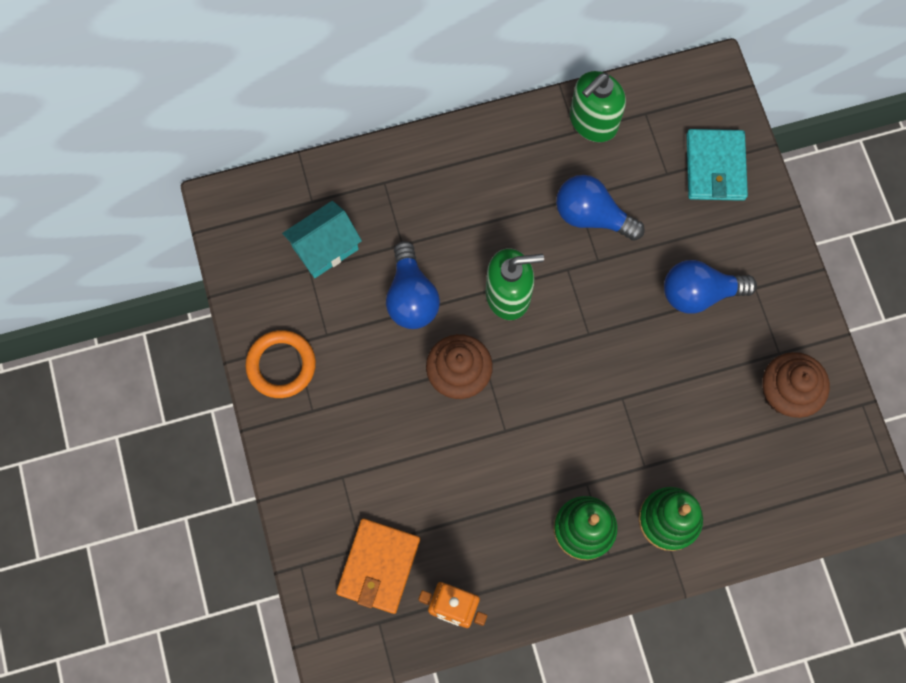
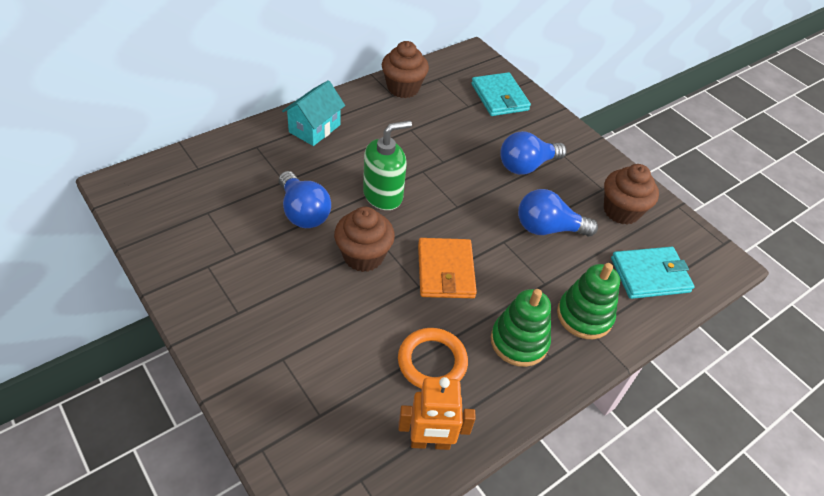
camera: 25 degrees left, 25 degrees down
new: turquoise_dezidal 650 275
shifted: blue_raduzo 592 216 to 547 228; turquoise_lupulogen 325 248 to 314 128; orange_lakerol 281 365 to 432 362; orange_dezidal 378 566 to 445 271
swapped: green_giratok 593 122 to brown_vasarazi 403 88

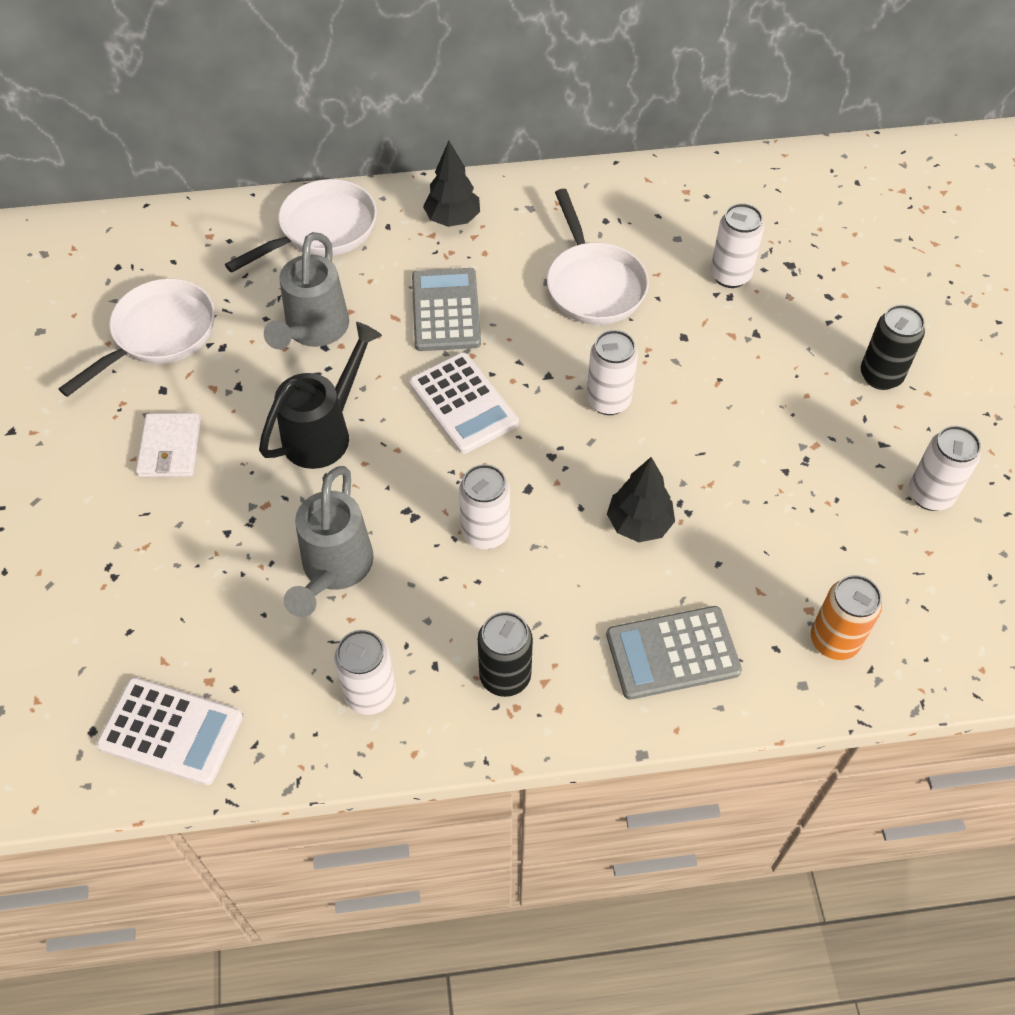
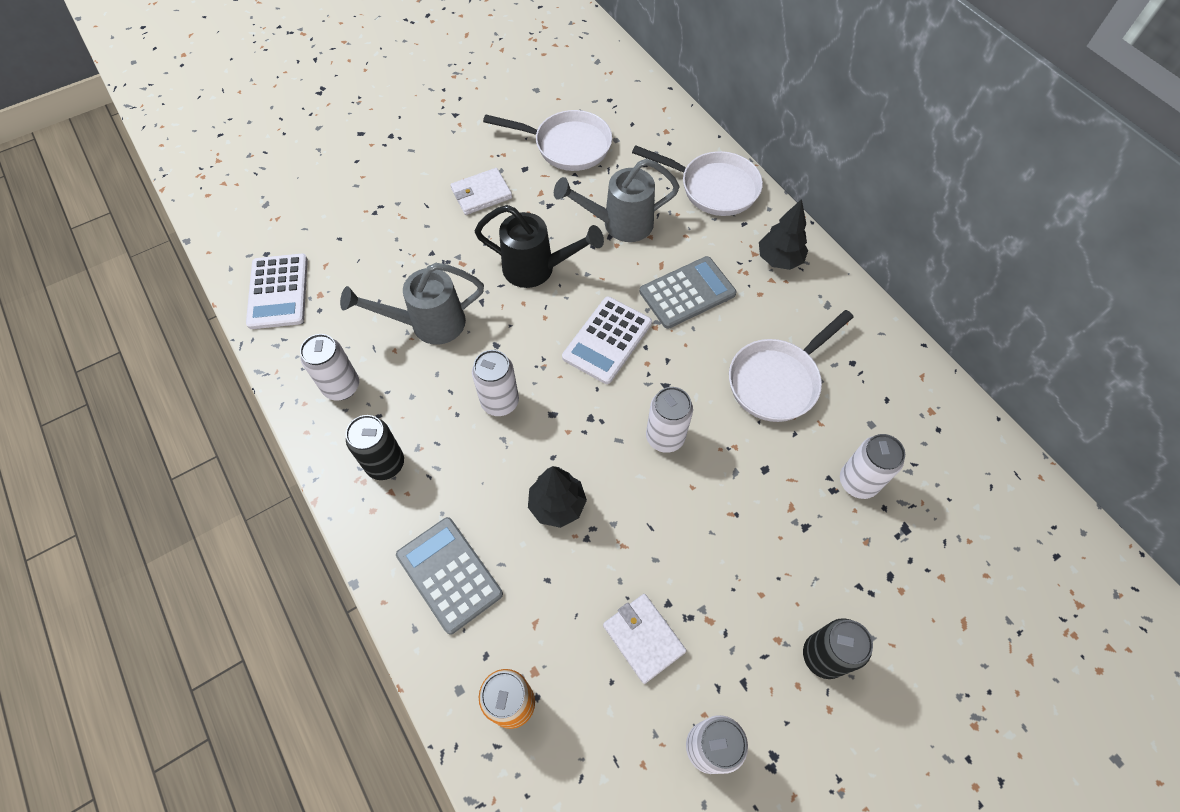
camera: 65 degrees right, 5 degrees up
new: white_dezidal 643 638

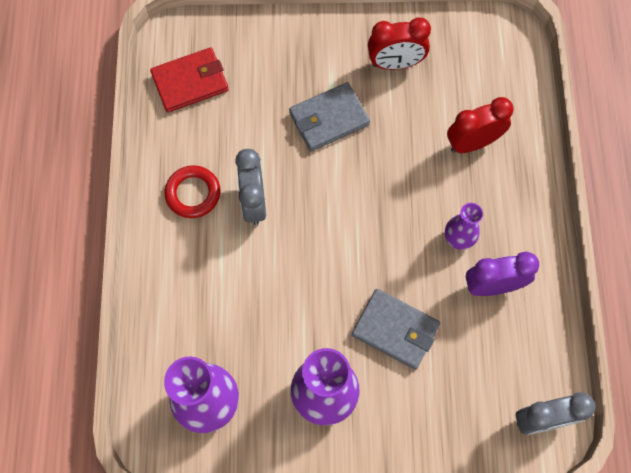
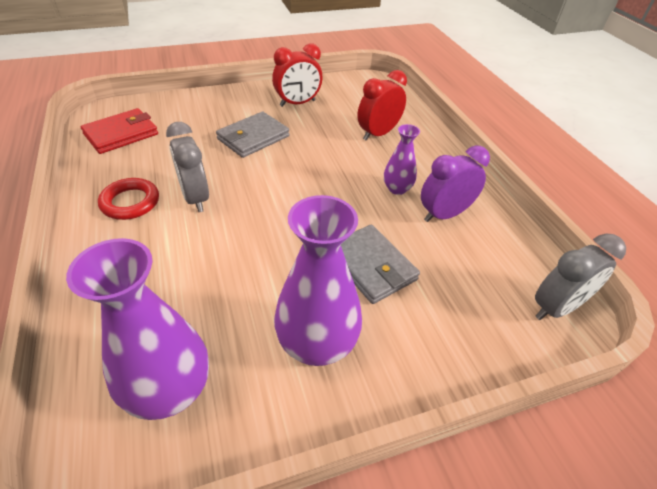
camera: 20 degrees left, 25 degrees down
rotated: grey_dezidal 395 330 = 371 266 45 degrees clockwise

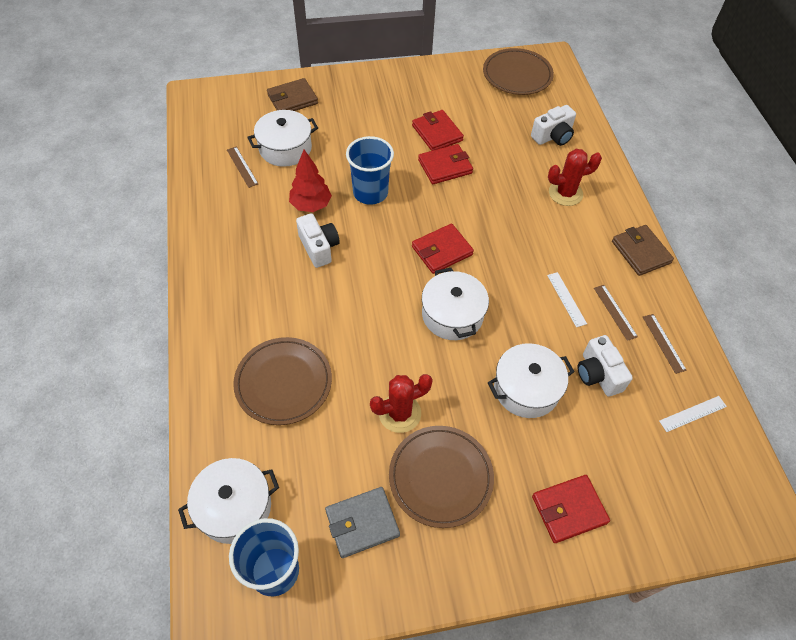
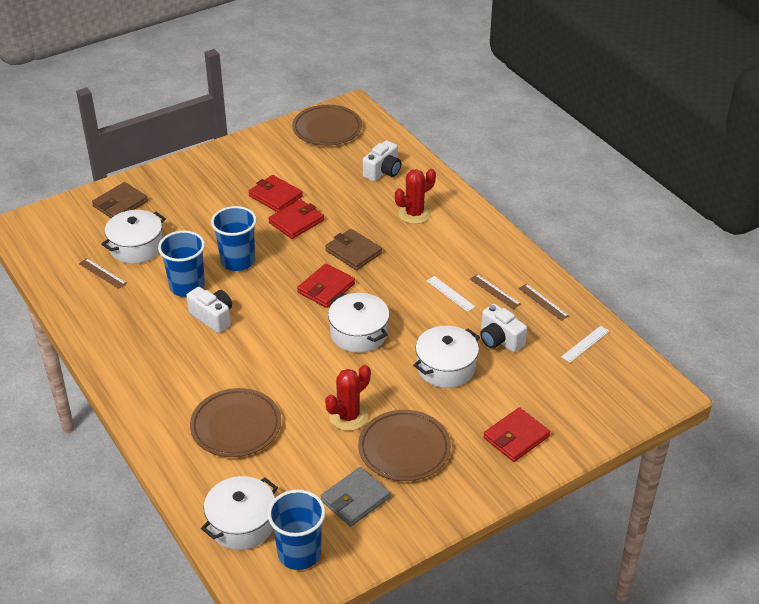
camera: 20 degrees left, 15 degrees down
shifted: brown_dezidal 640 252 to 353 252
swapped: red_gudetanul 311 205 to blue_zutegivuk 187 286

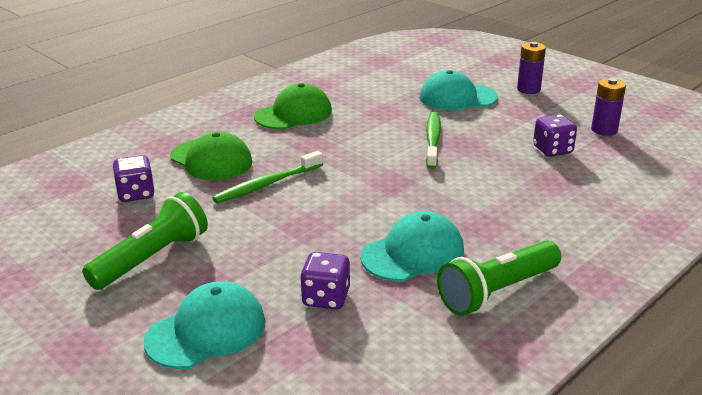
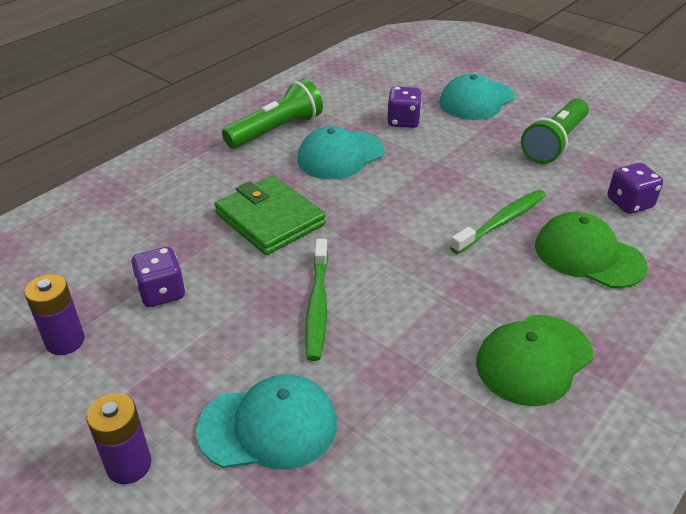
camera: 175 degrees right, 10 degrees up
new: green_dezidal 270 219

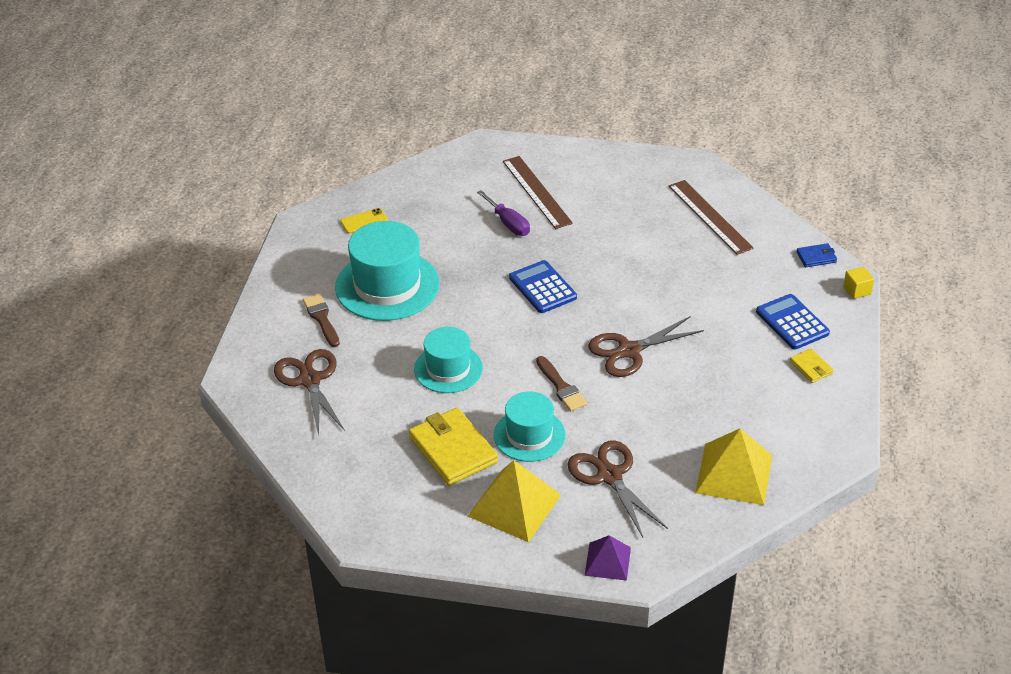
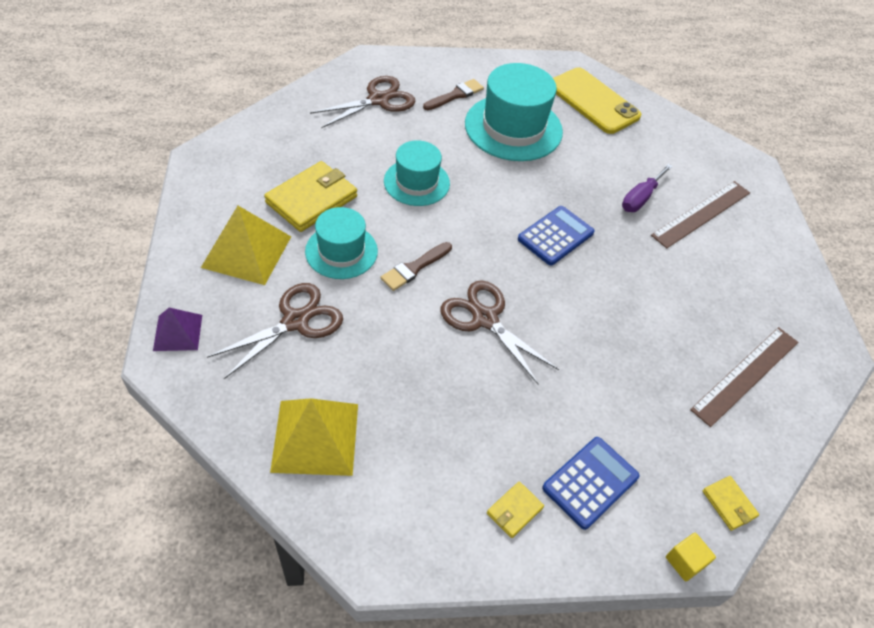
camera: 70 degrees right, 10 degrees up
repainted: blue_dezidal 816 257 to yellow_dezidal 729 504
scaled: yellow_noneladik 364 221 = 593 101 x2.20

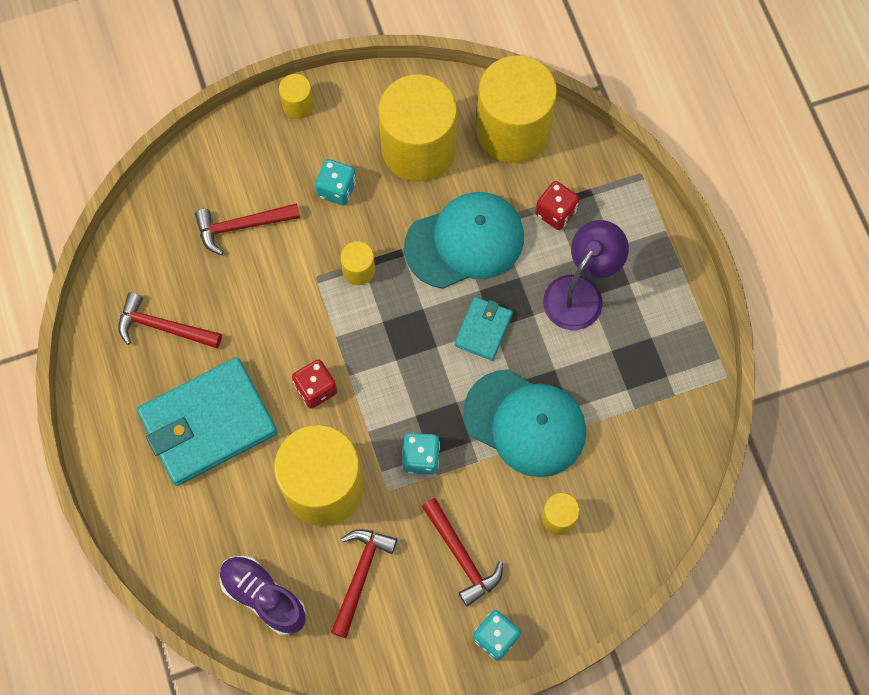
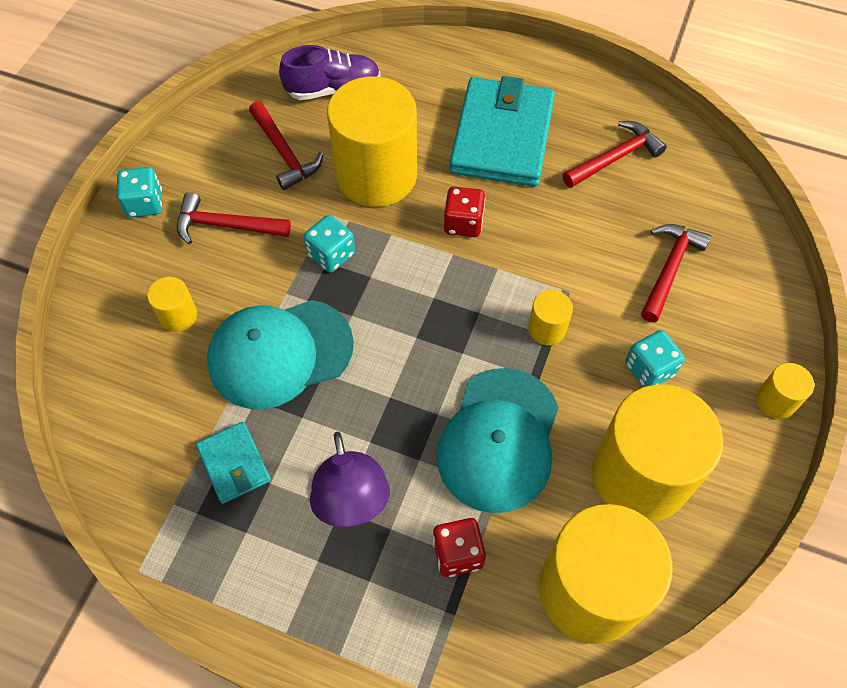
camera: 130 degrees right, 10 degrees down
shifted: turquoise_dezidal 483 330 to 234 464

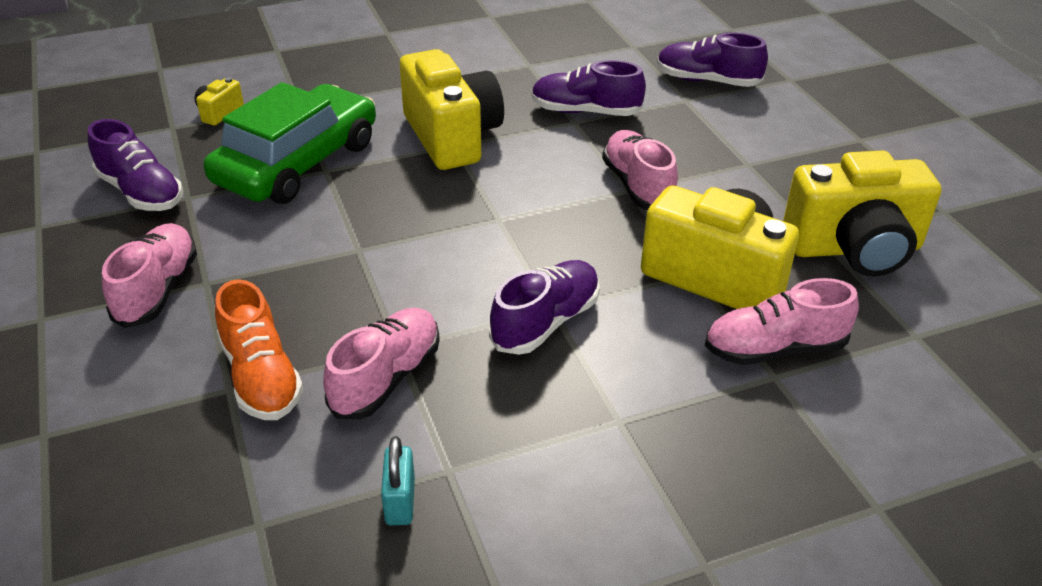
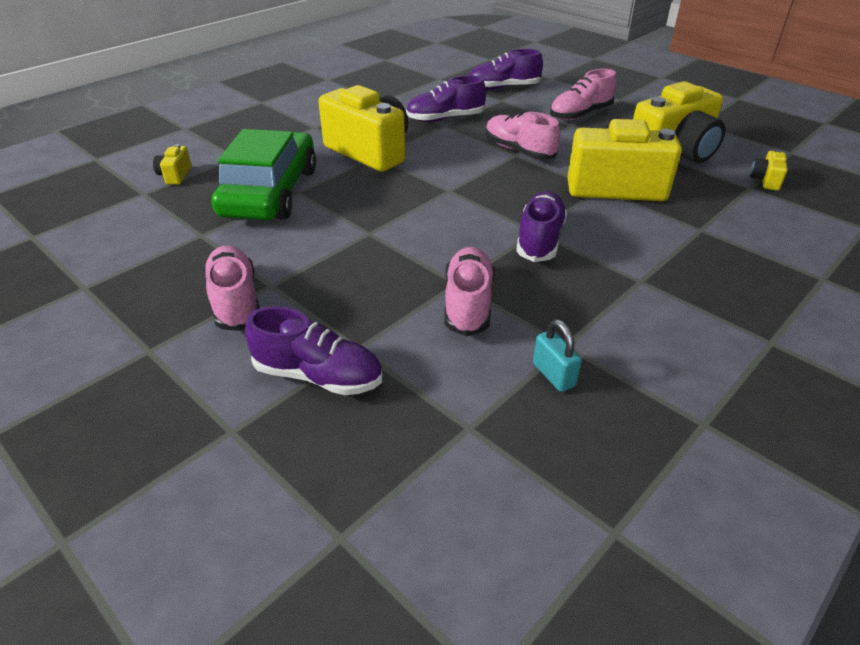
camera: 25 degrees left, 0 degrees up
gone: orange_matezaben 261 377
new: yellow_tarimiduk 765 180
shifted: purple_matezaben 141 192 to 318 376; pink_matezaben 774 349 to 580 114

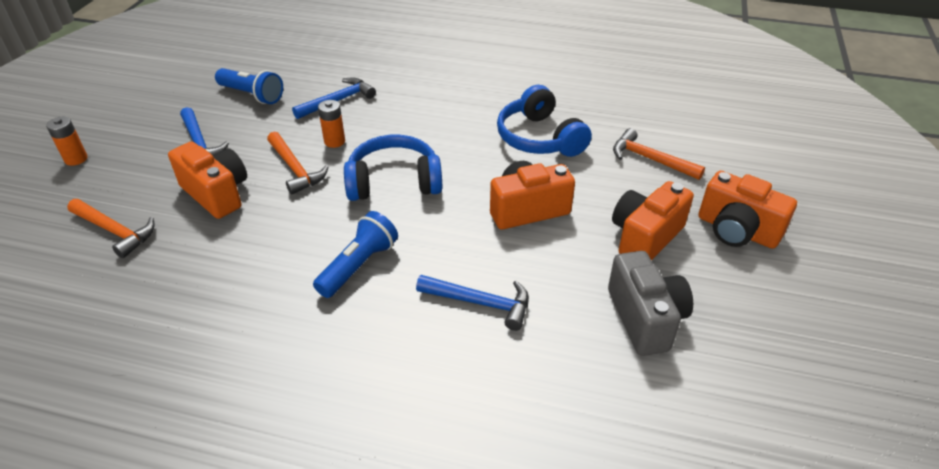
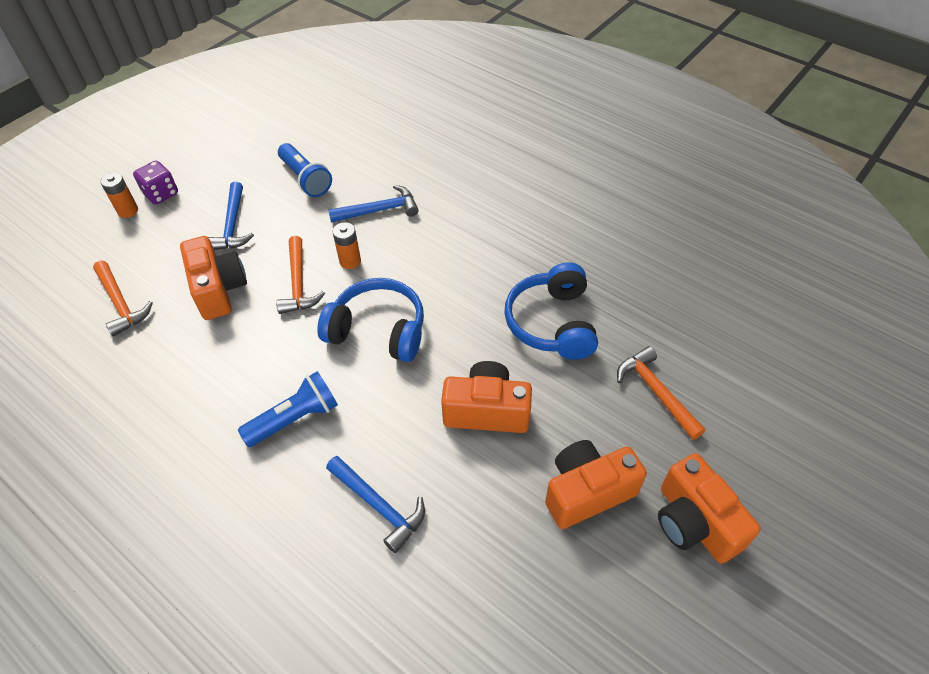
camera: 25 degrees right, 10 degrees up
gone: grey_tarimiduk 645 318
new: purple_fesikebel 161 194

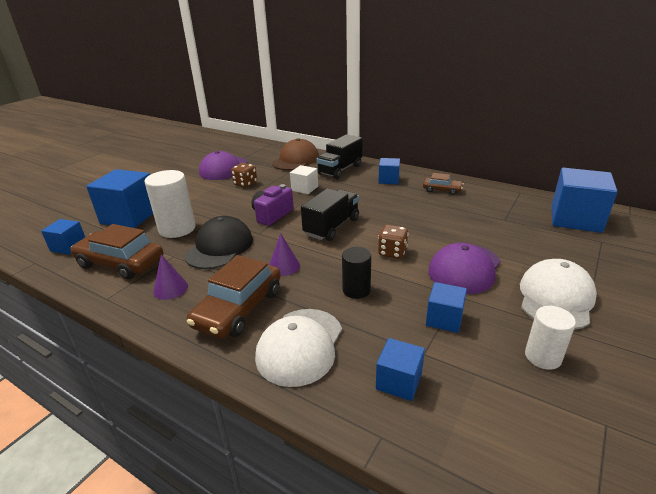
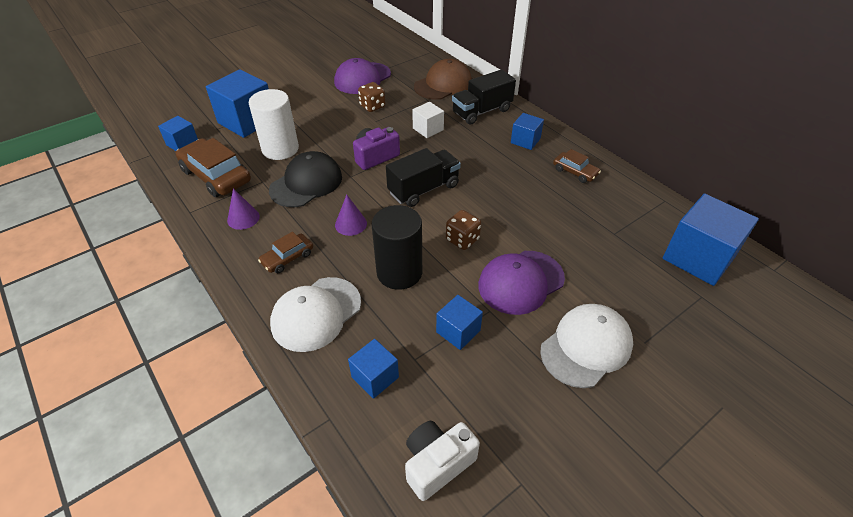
camera: 20 degrees right, 15 degrees up
gone: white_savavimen 543 357
new: white_tarimiduk 437 464
scaled: black_savavimen 356 290 = 399 272 x1.63; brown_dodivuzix 239 308 = 287 258 x0.54

